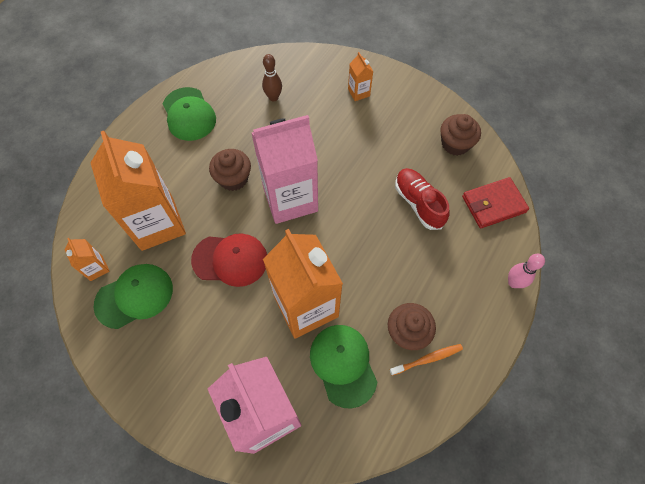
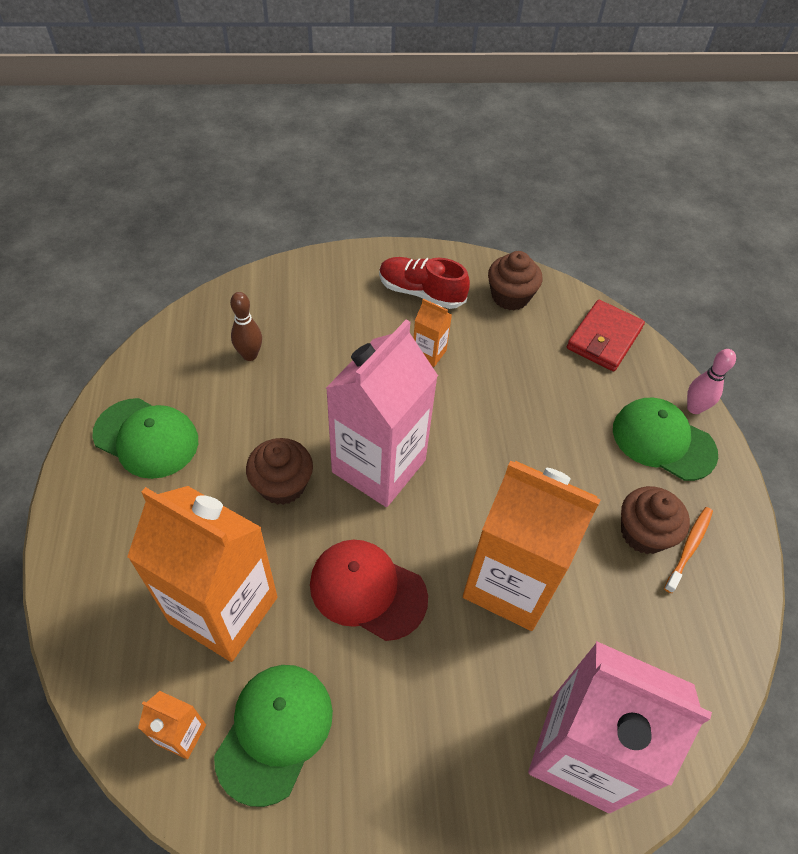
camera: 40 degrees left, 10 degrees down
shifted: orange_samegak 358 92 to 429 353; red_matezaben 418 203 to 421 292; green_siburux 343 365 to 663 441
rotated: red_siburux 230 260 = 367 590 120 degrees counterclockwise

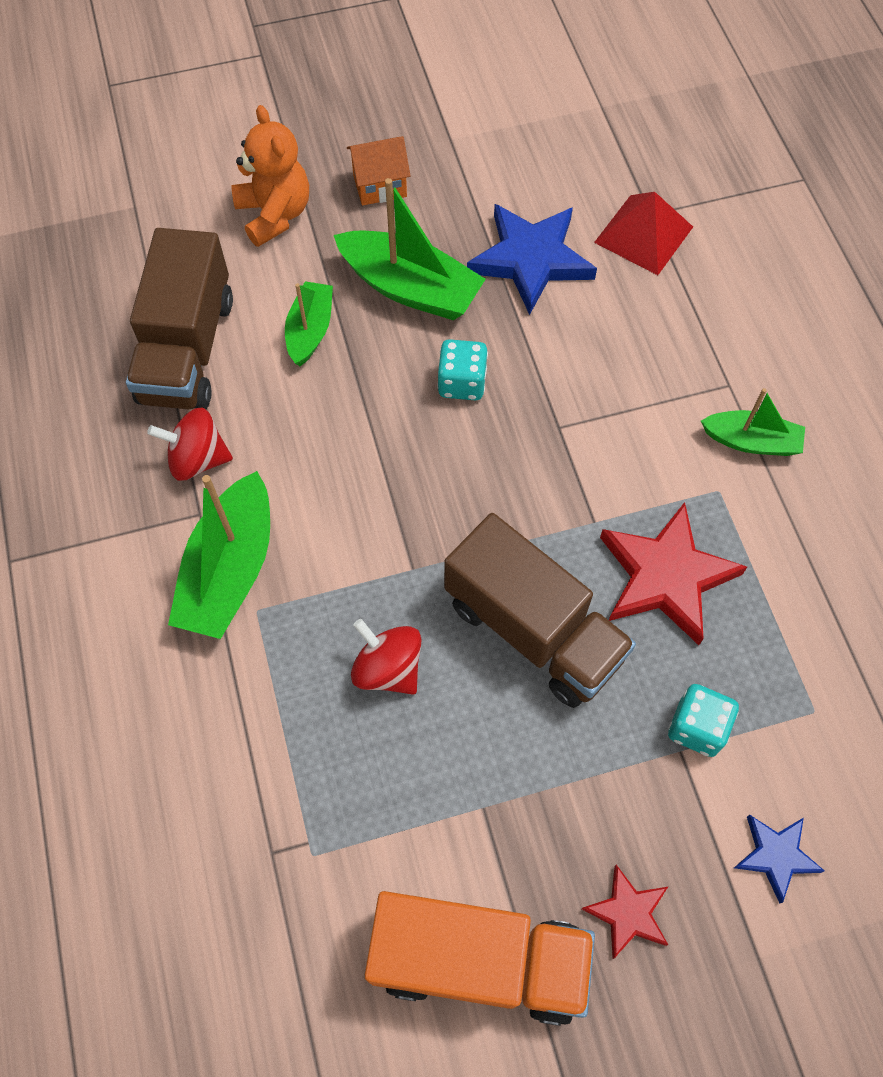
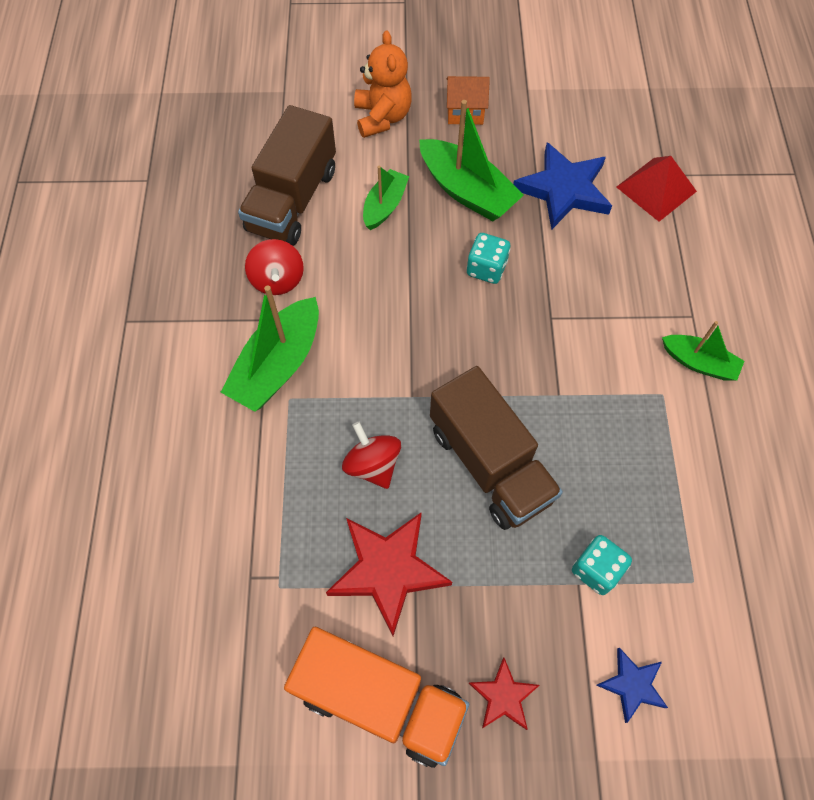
camera: 15 degrees right, 0 degrees up
shifted: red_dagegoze 665 576 to 388 570
rotated: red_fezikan 197 459 = 277 280 120 degrees counterclockwise

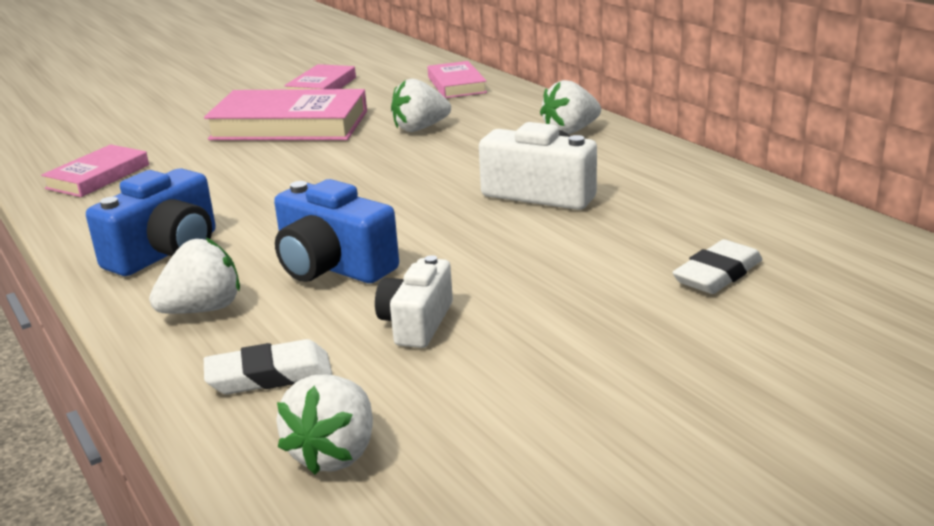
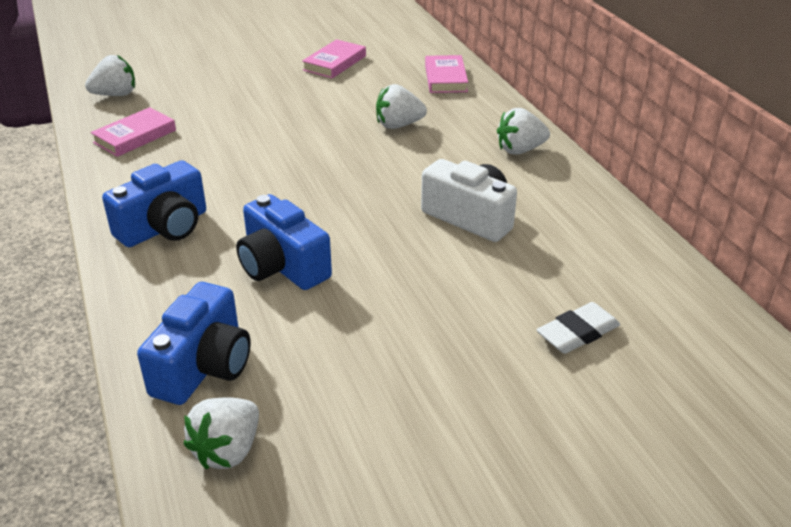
camera: 10 degrees right, 10 degrees up
gone: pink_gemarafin 289 125; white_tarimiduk 416 323
shifted: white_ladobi 203 309 to 115 95
swapped: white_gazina 269 375 to blue_tarimiduk 204 367

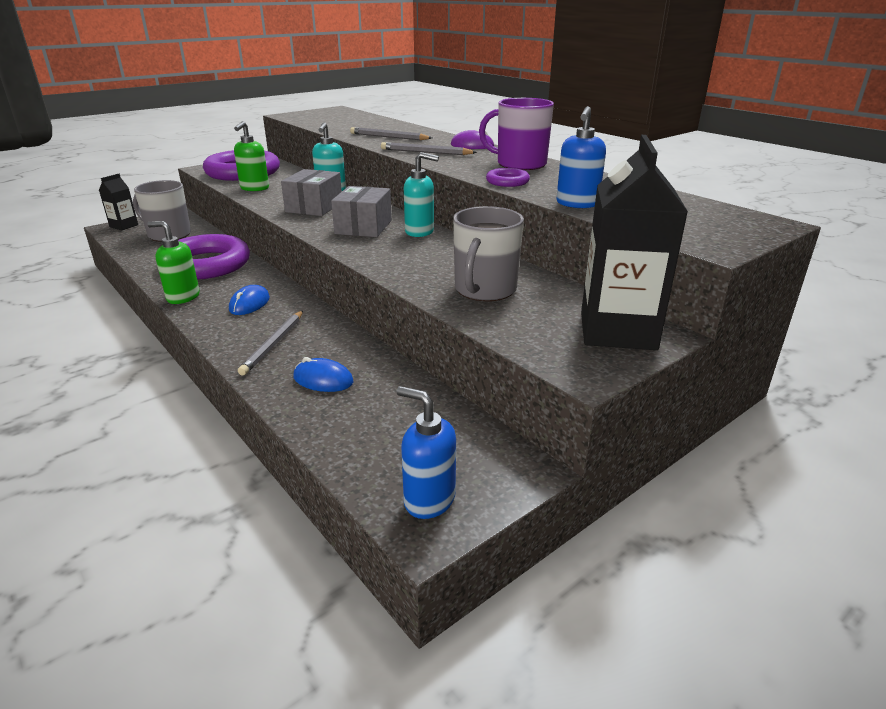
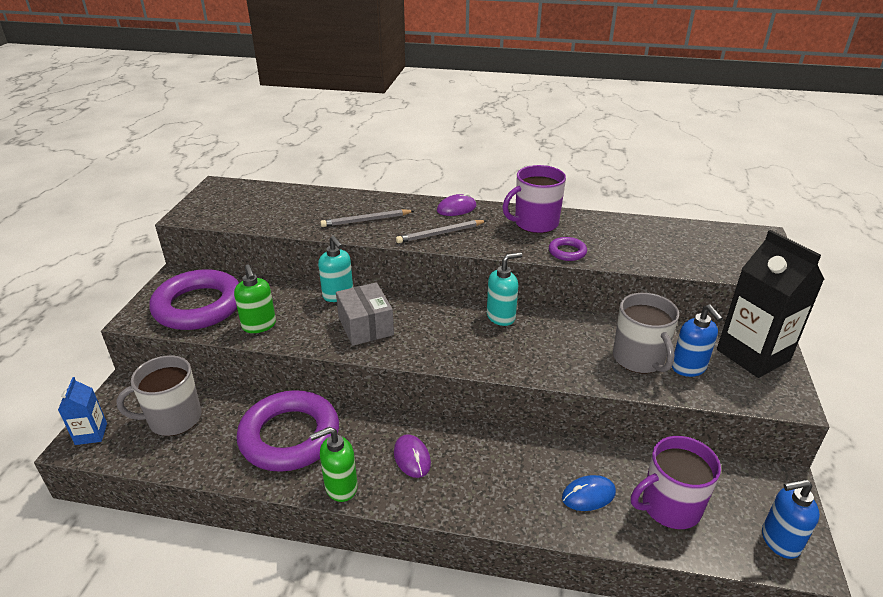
camera: 40 degrees left, 5 degrees up
gone: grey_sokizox 363 227; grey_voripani 274 344
new: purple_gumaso 669 506
shifted: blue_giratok 577 204 to 688 368
repainted: black_samegak 124 226 to blue_samegak 91 434; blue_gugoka 249 304 to purple_gugoka 412 458

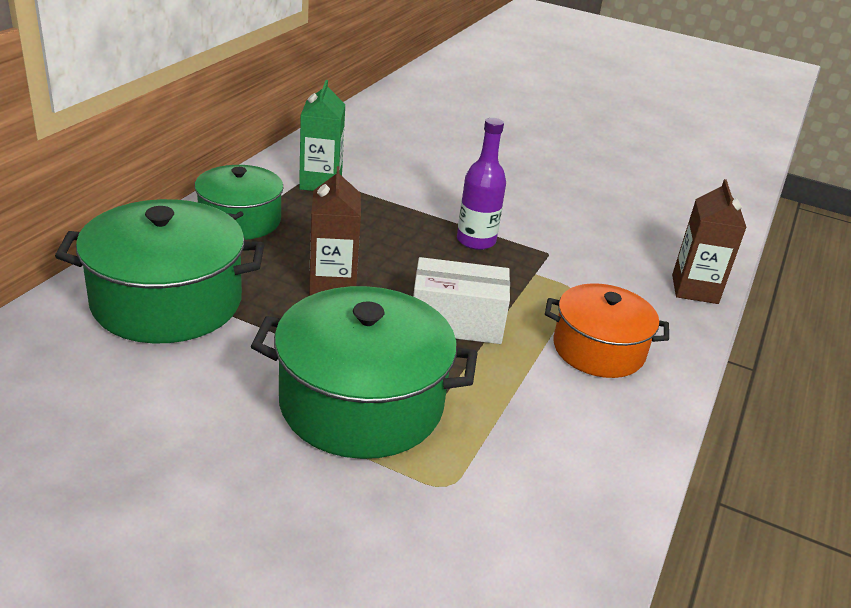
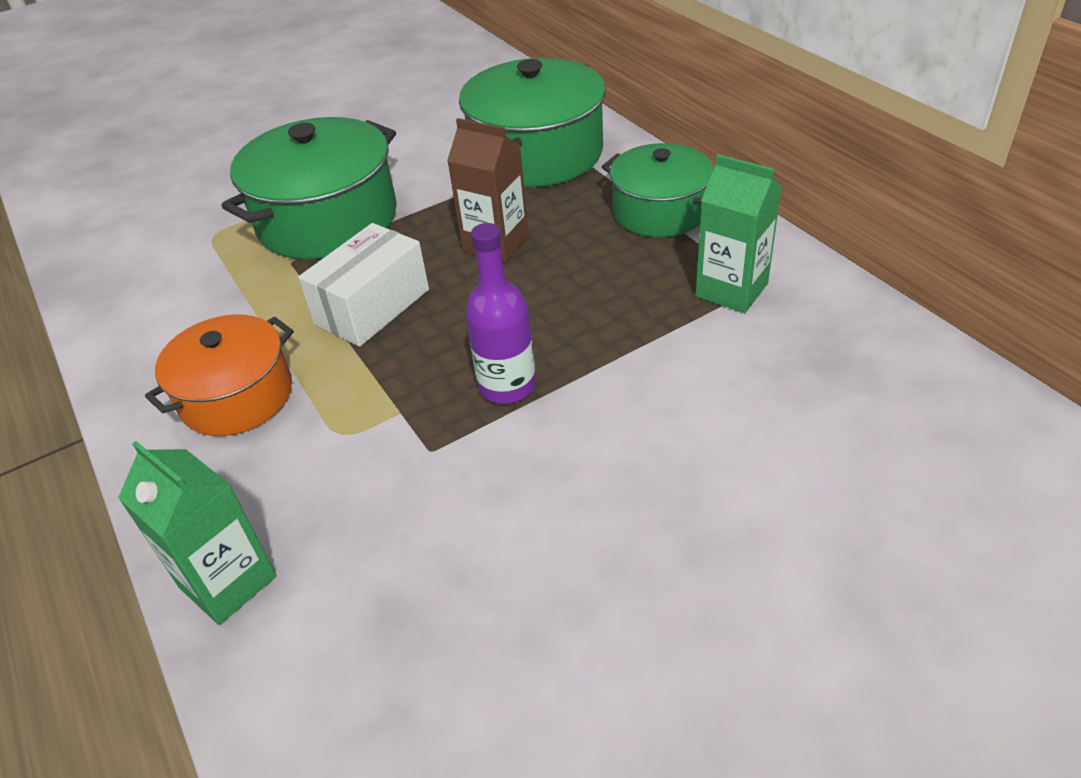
camera: 130 degrees right, 10 degrees up
repainted: brown_samegak 694 289 to green_samegak 228 582

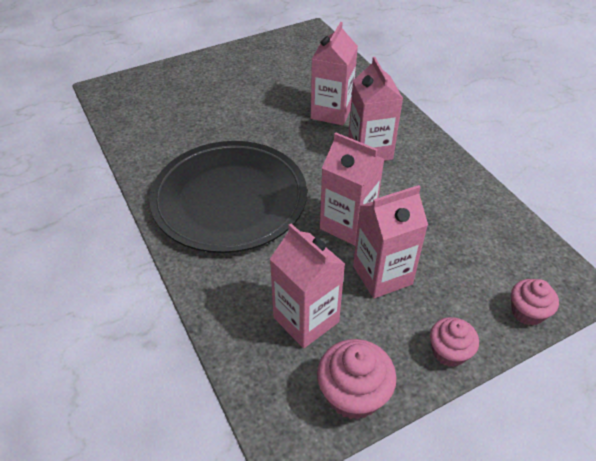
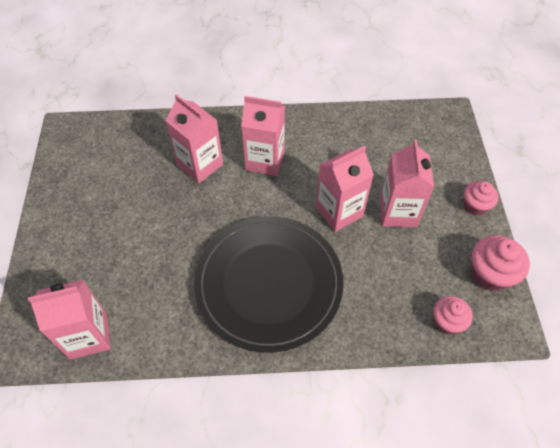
camera: 65 degrees left, 10 degrees up
shifted: pink_samegak 306 319 to 88 336; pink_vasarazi 527 312 to 447 321

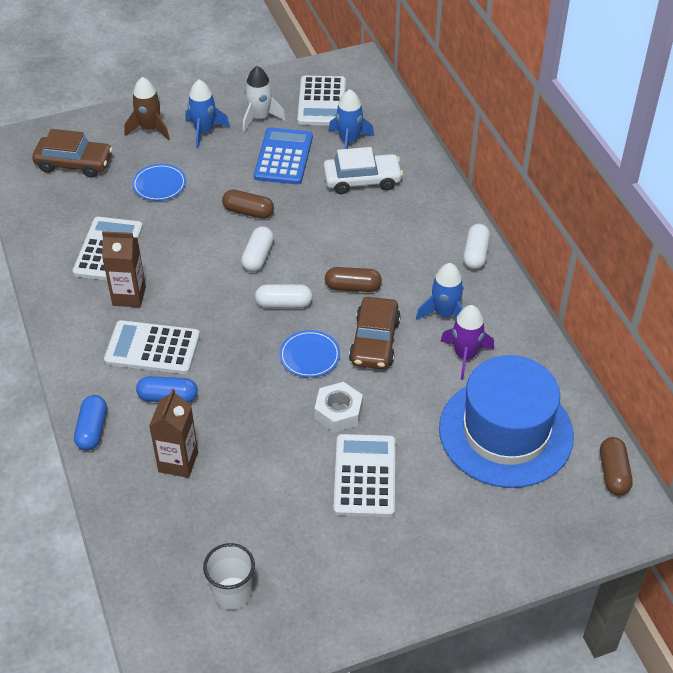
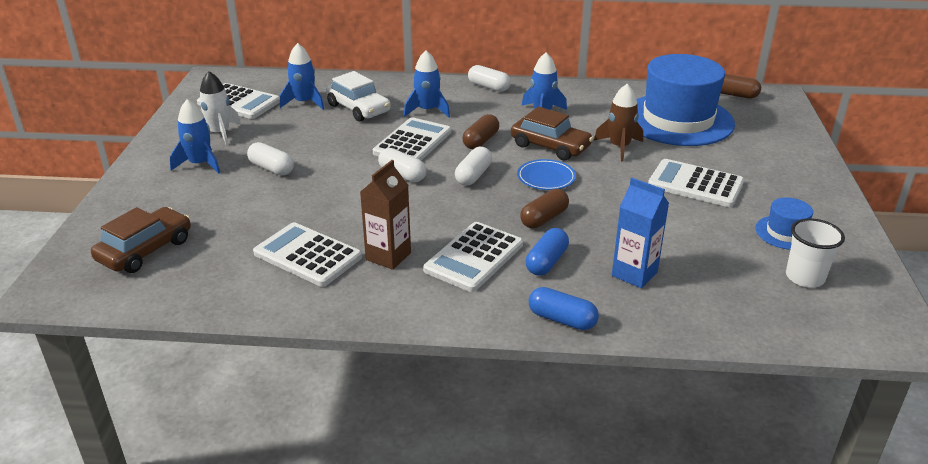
camera: 65 degrees left, 15 degrees down
gone: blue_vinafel 283 157; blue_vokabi 159 185; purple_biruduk 465 356; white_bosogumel 338 412
new: blue_biruduk 427 110; white_vinafel 412 142; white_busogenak 271 168; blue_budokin 785 233
shifted: brown_biruduk 150 129 to 619 147; brown_busogenak 248 212 to 544 218
repainted: brown_samegak 178 462 to blue_samegak 634 274
rotated: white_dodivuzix 362 180 = 358 108 120 degrees clockwise

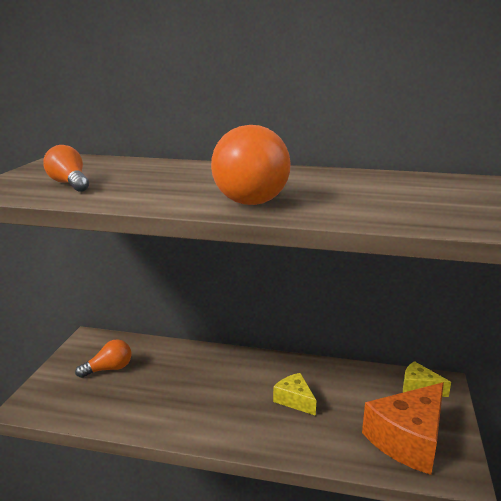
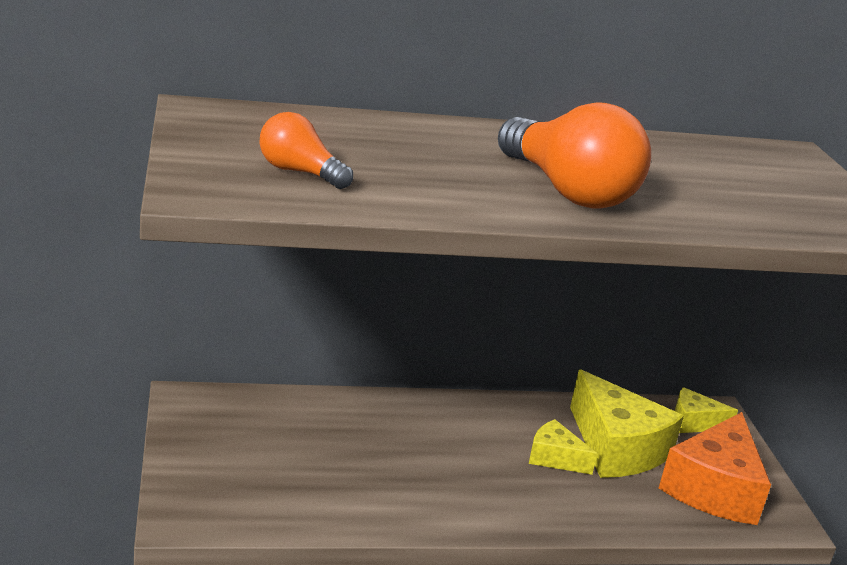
camera: 25 degrees left, 5 degrees up
gone: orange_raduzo 109 369
new: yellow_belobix 616 447

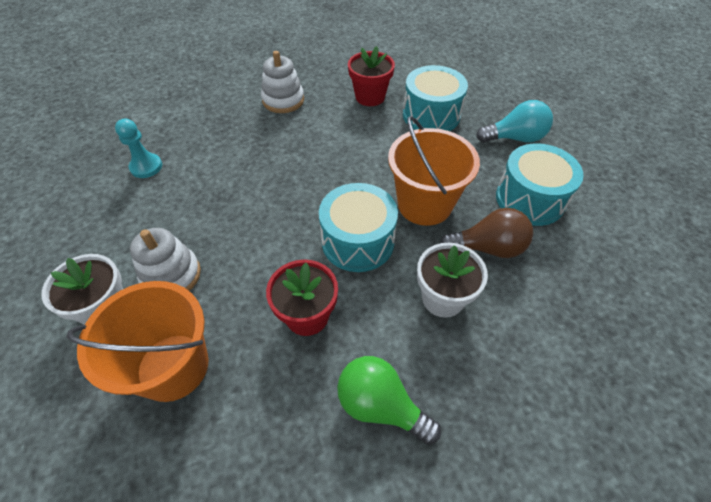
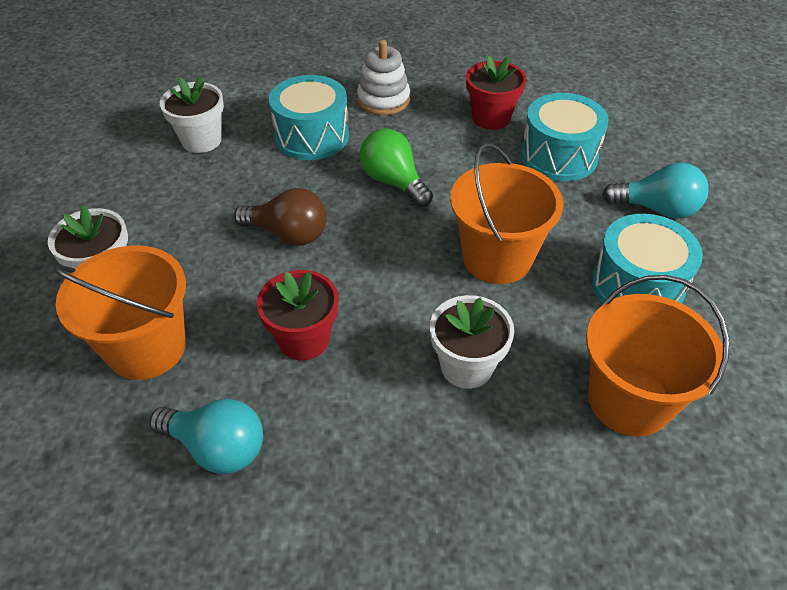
camera: 20 degrees right, 5 degrees down
gone: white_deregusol 171 275
new: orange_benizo 629 400; turquoise_raduzo 217 448
shifted: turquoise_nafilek 358 241 to 312 136; brown_raduzo 487 248 to 288 234; green_raduzo 380 405 to 393 182
swapped: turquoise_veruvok 146 167 to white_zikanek 201 140

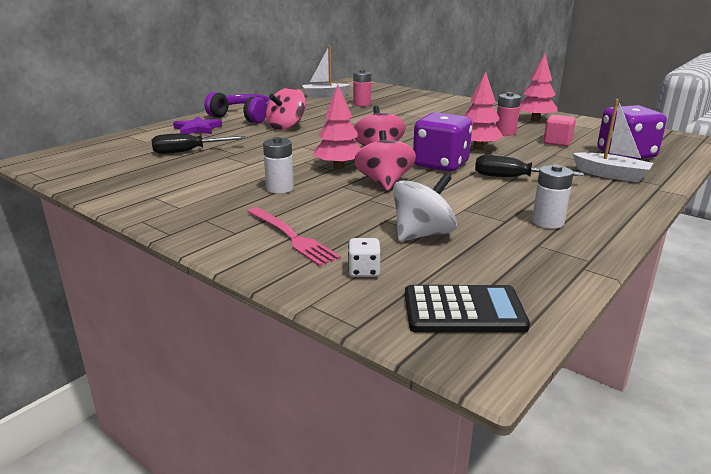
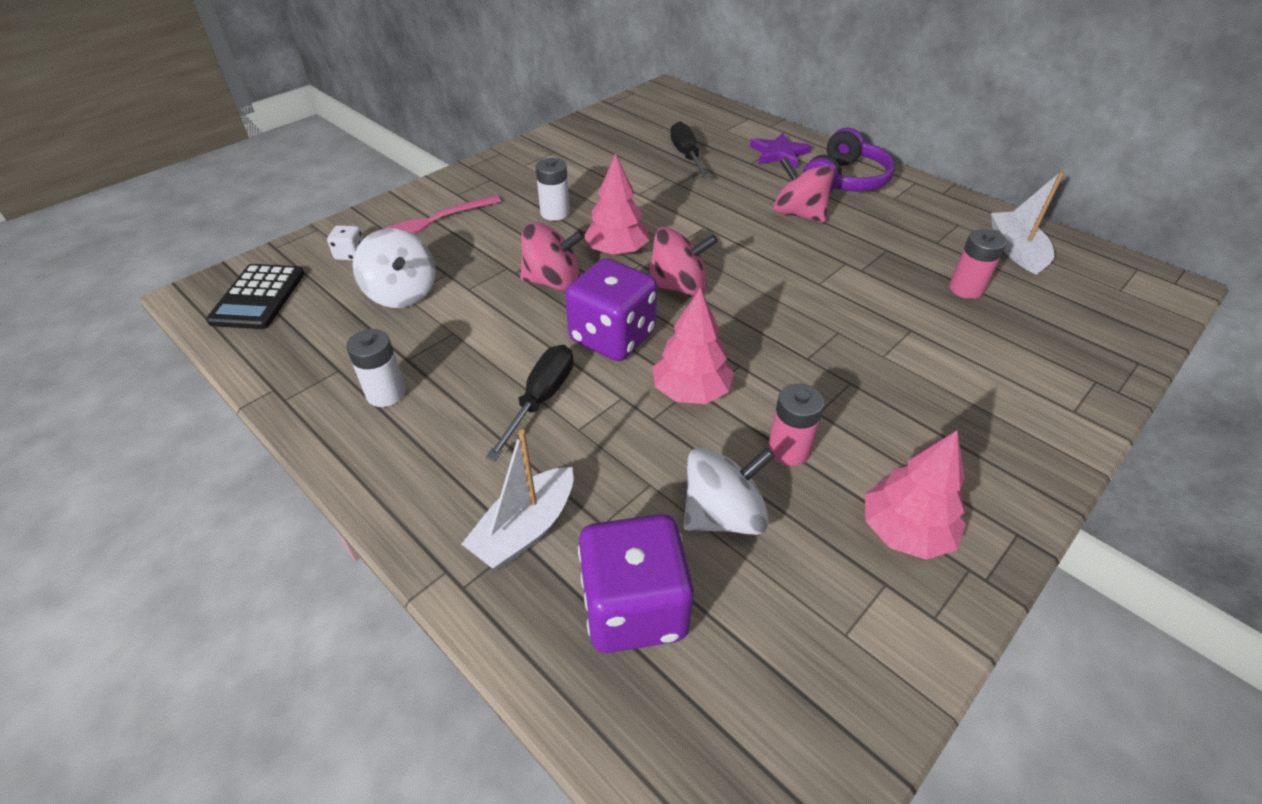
camera: 95 degrees right, 20 degrees up
swapped: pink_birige 557 142 to white_fezikan 723 515

